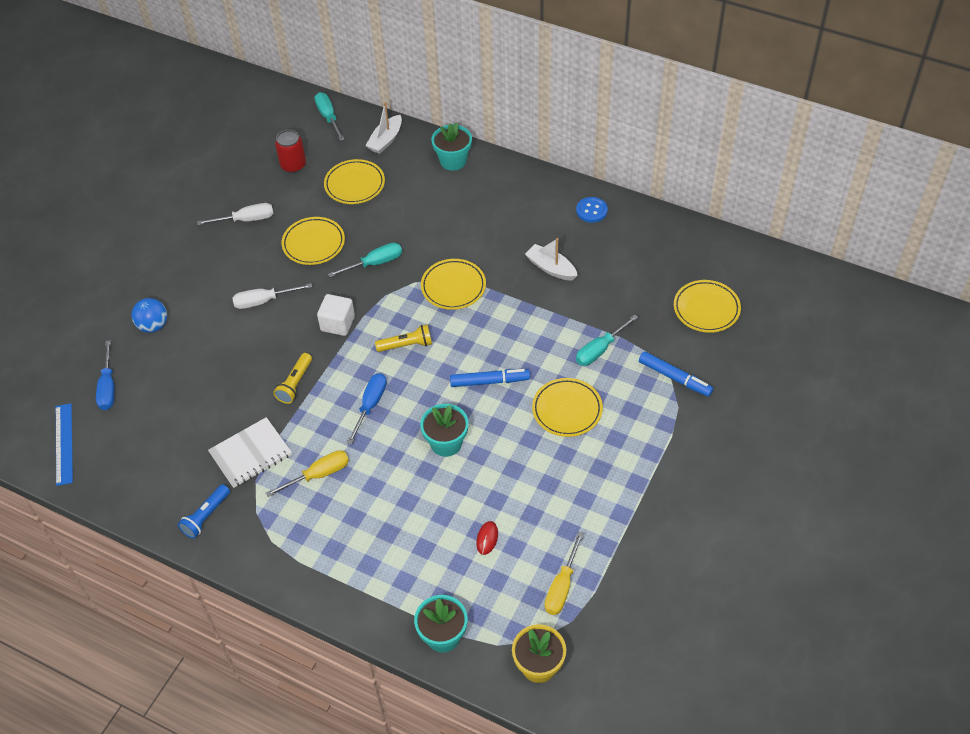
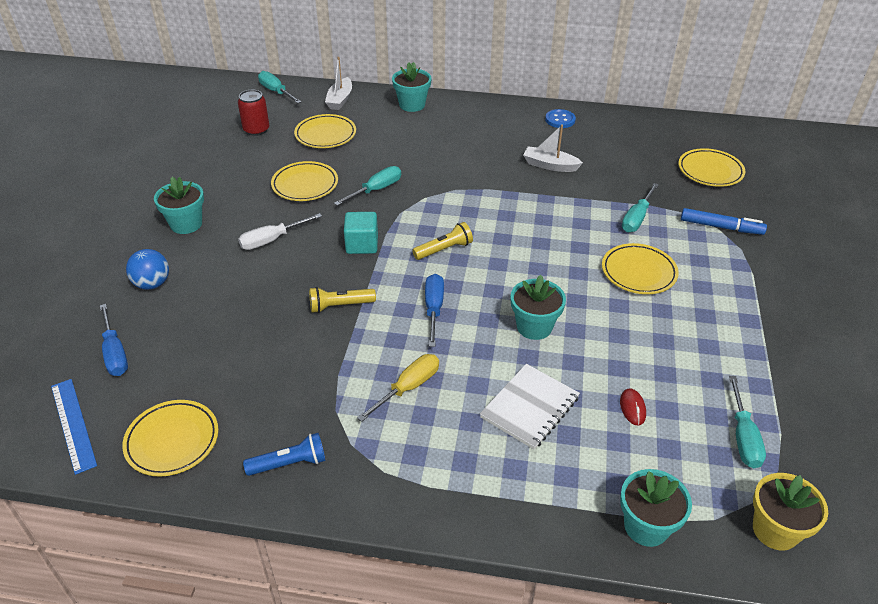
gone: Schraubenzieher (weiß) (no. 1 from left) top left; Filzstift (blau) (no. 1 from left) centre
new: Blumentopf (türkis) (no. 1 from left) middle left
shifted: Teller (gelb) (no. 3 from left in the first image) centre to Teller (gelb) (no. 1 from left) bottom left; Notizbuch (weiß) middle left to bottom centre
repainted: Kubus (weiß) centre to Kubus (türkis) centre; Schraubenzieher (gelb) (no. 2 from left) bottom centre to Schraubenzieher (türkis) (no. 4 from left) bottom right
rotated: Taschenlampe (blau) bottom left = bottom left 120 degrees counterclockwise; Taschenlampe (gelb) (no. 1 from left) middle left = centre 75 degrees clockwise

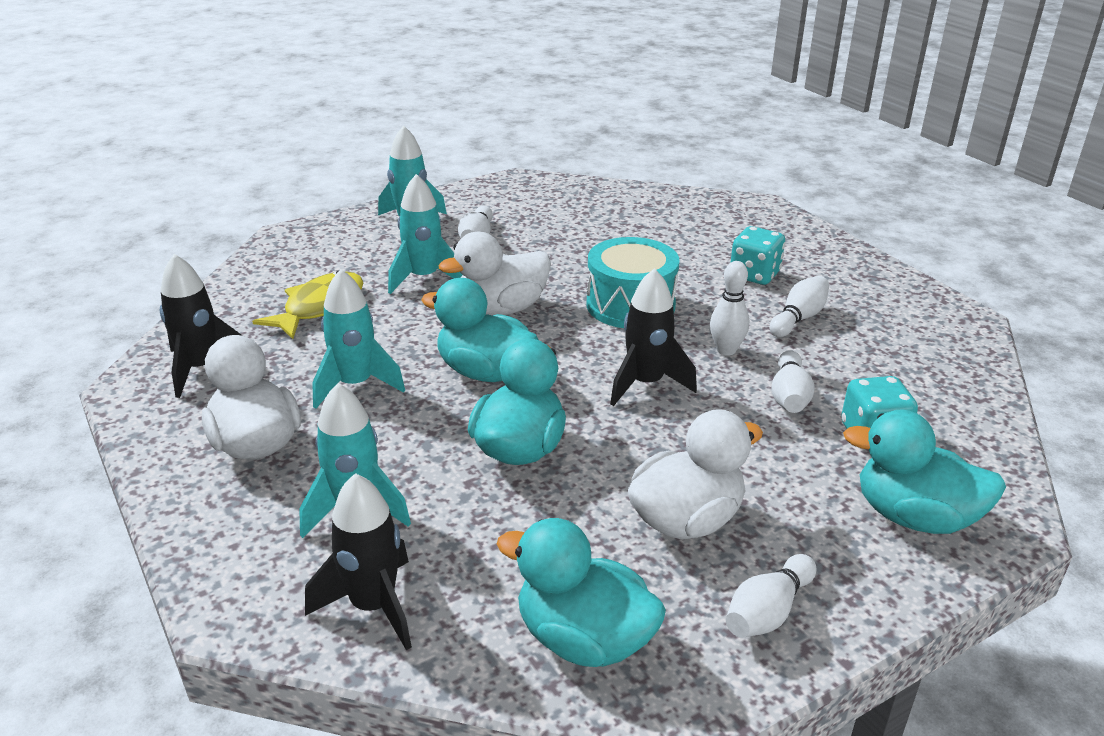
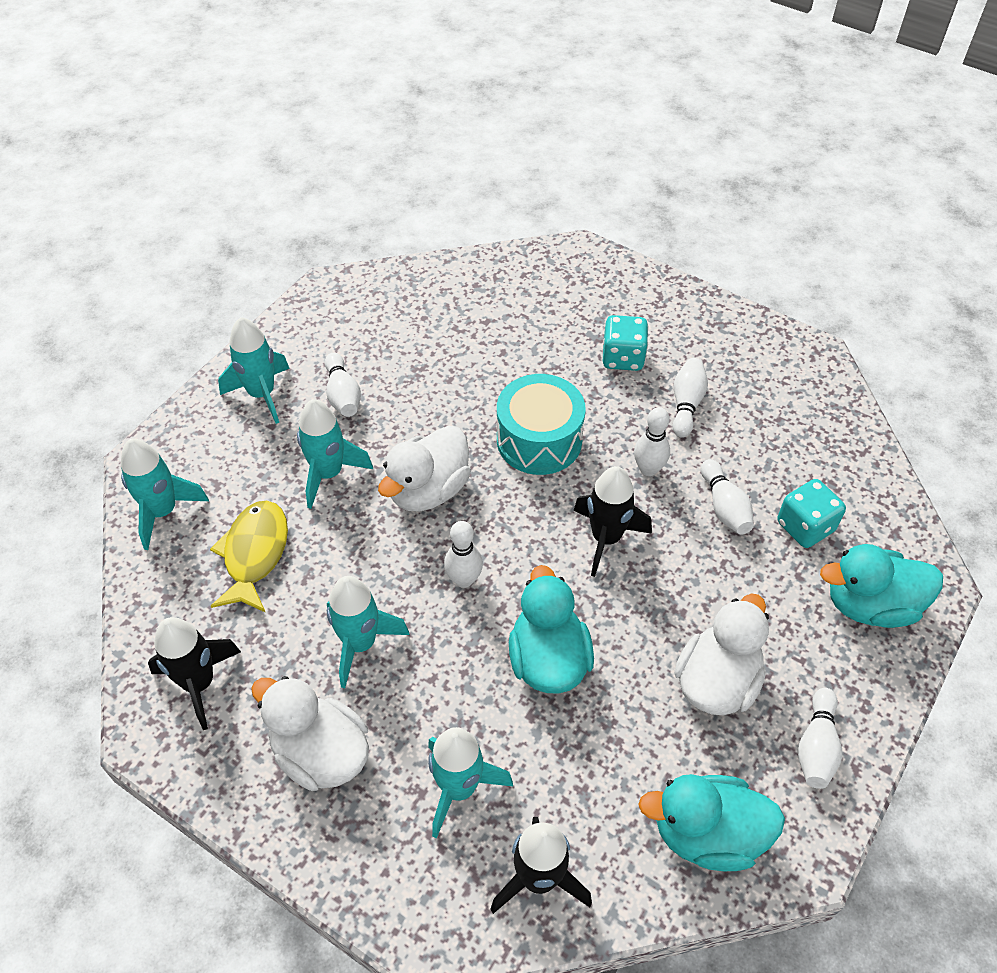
new: Rakete (türkis) (no. 1 from left) middle left
swapped: Ente (türkis) (no. 1 from left) centre to Bowlingkegel (weiß) (no. 2 from left) centre

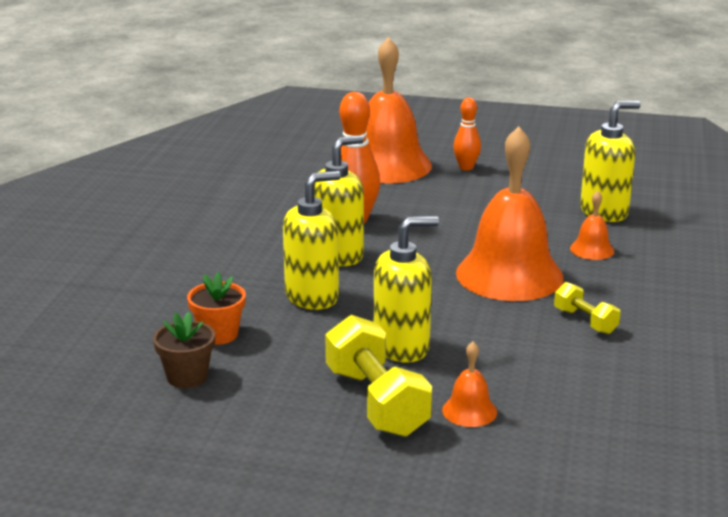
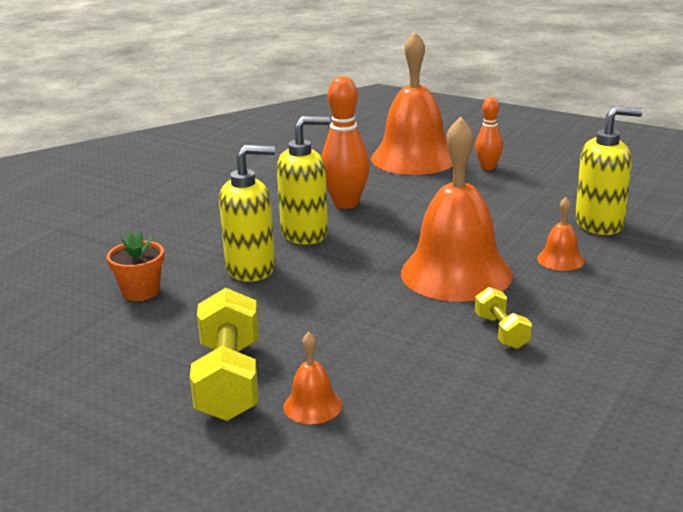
gone: Blumentopf (braun) bottom left; Seifenspender (gelb) (no. 3 from left) centre

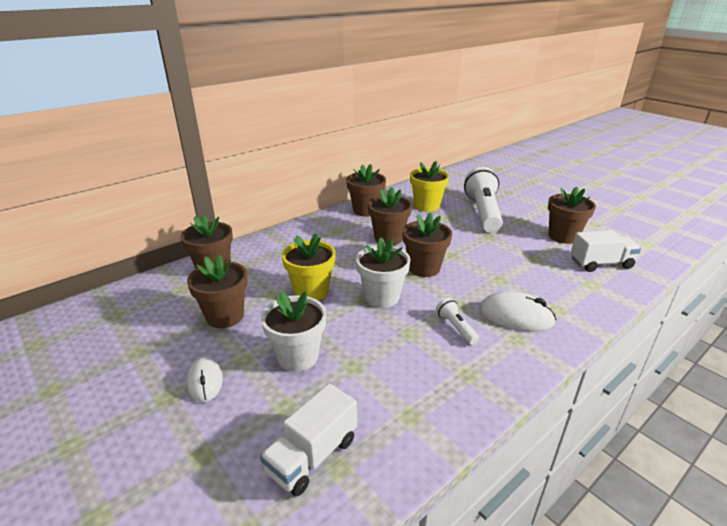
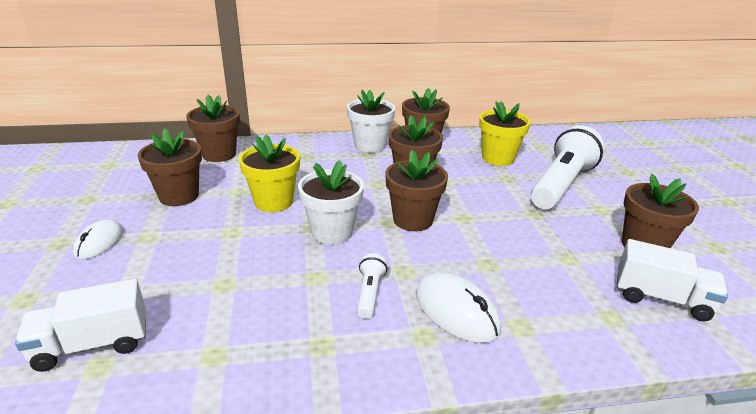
shifted: Blumentopf (weiß) (no. 1 from left in the first image) centre to Blumentopf (weiß) (no. 2 from left) top centre

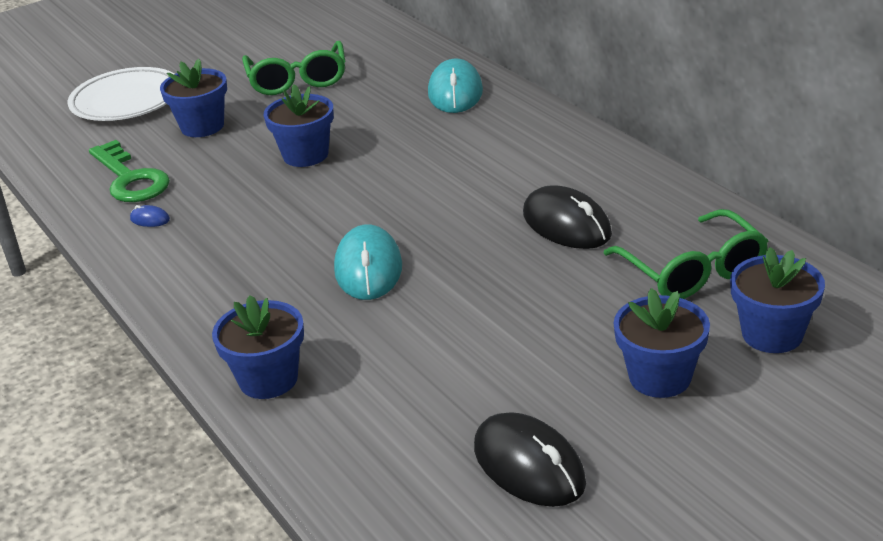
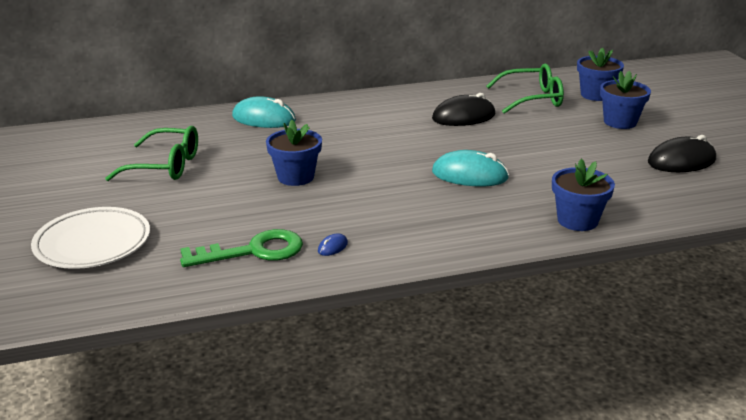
gone: Blumentopf (blau) (no. 1 from left) top left

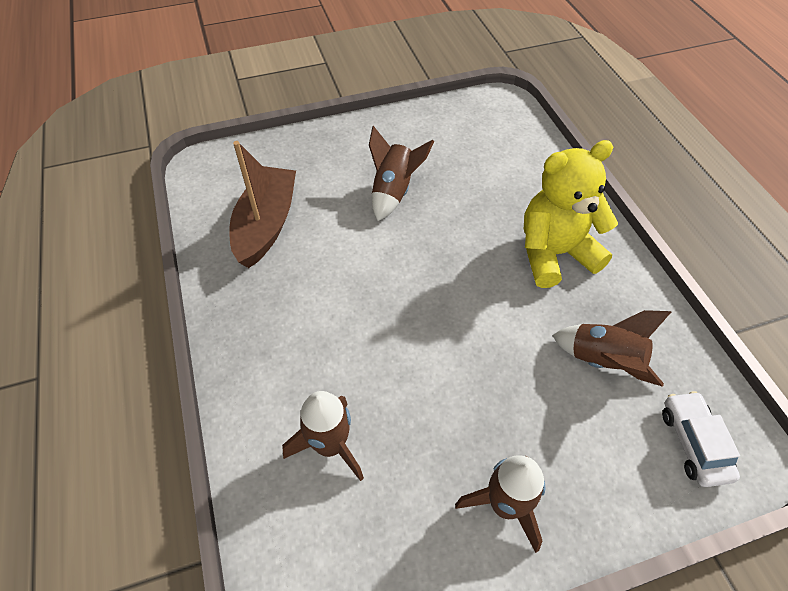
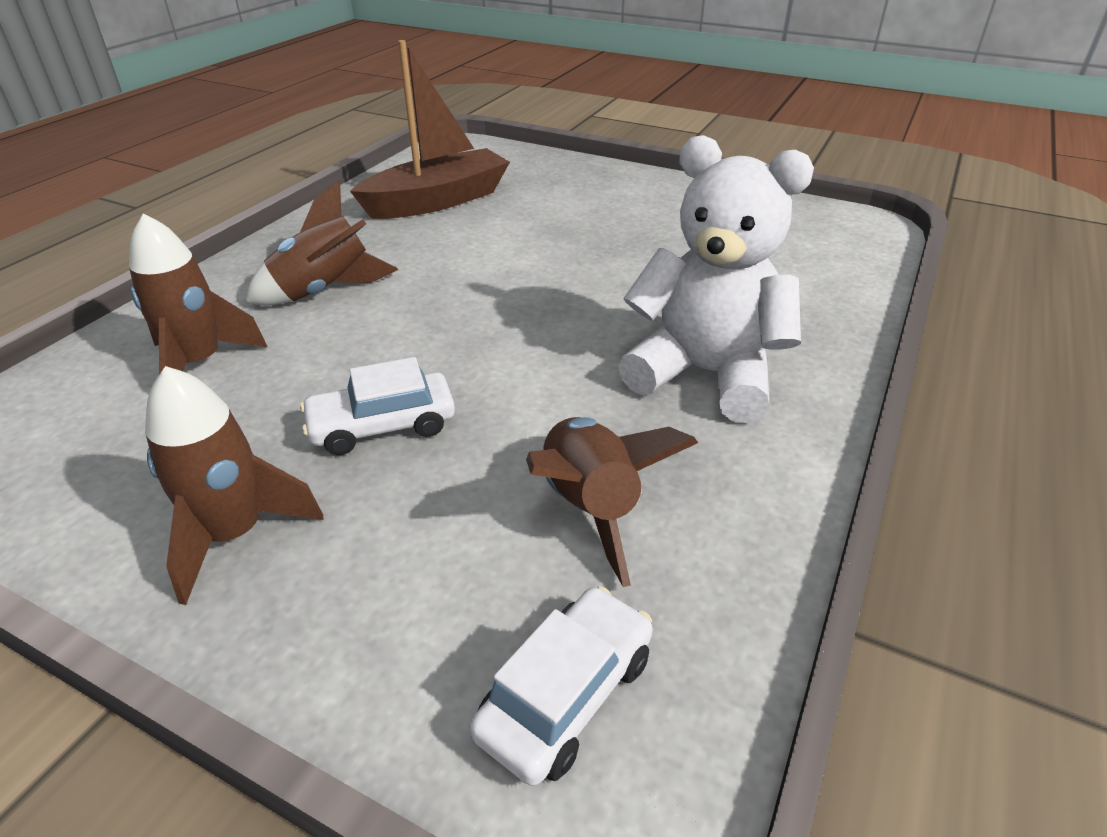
new: Auto (weiß) (no. 1 from left) centre
shifted: Rakete (braun) (no. 2 from left in the first image) top centre to Rakete (braun) (no. 3 from left) top left
repainted: Teddybär (gelb) middle right to Teddybär (weiß) centre

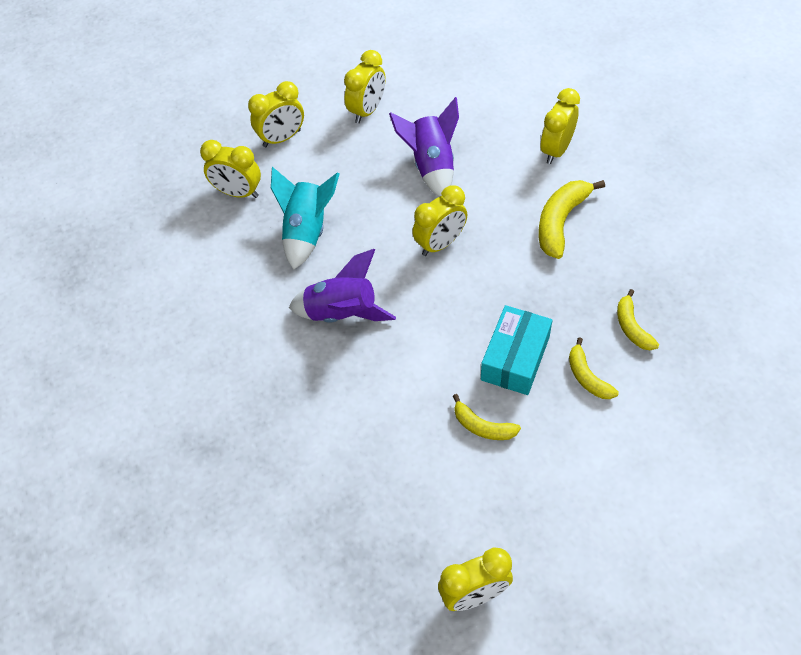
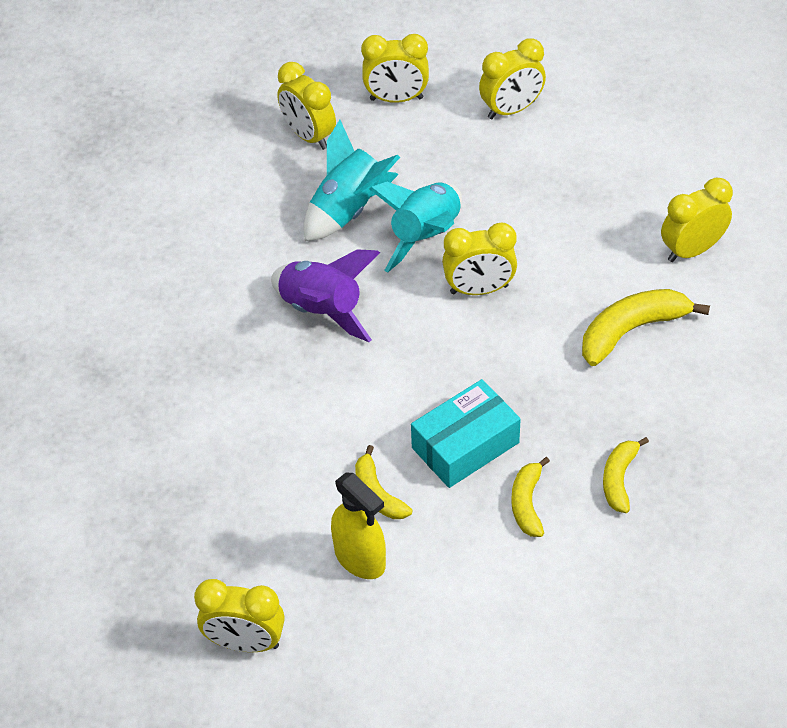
gone: Rakete (lila) (no. 2 from left) top centre
new: Sprühflasche (gelb) bottom centre; Rakete (türkis) (no. 2 from left) top centre

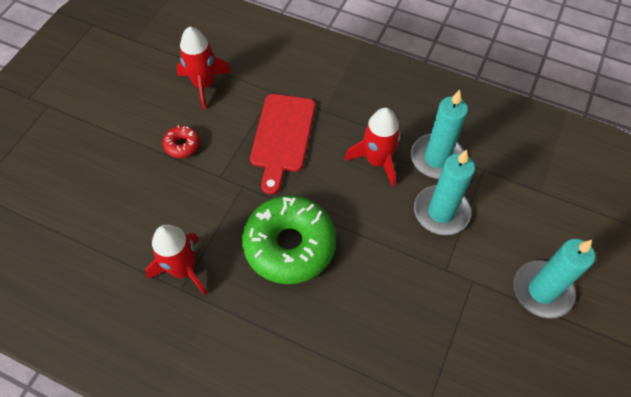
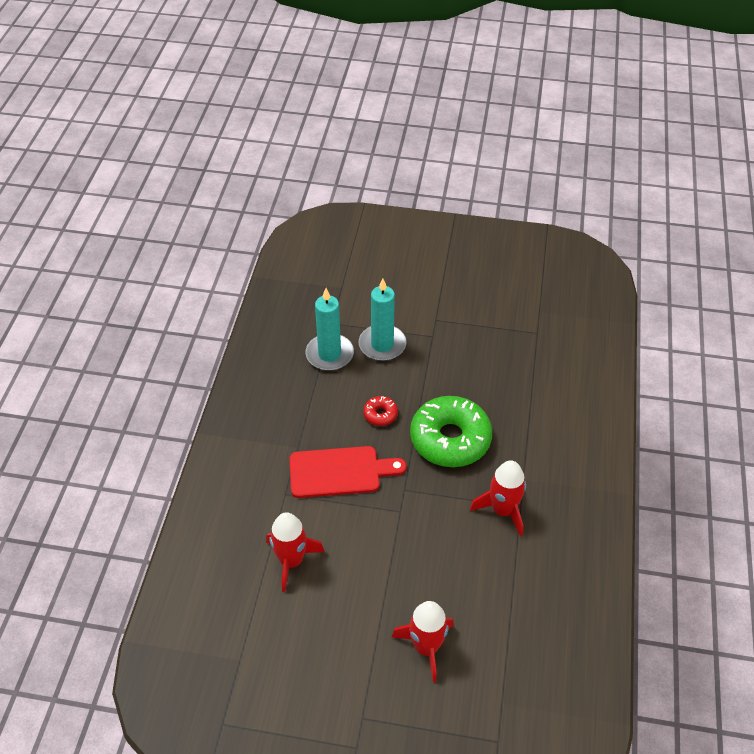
gone: Kerze (türkis) (no. 3 from left) bottom right
shifted: Donut (rot) middle left to centre; Rakete (rot) (no. 3 from left in the first image) centre to Rakete (rot) (no. 2 from left) bottom centre

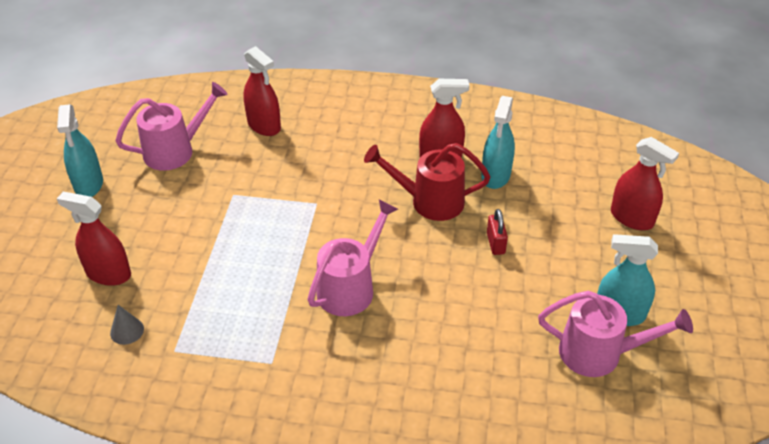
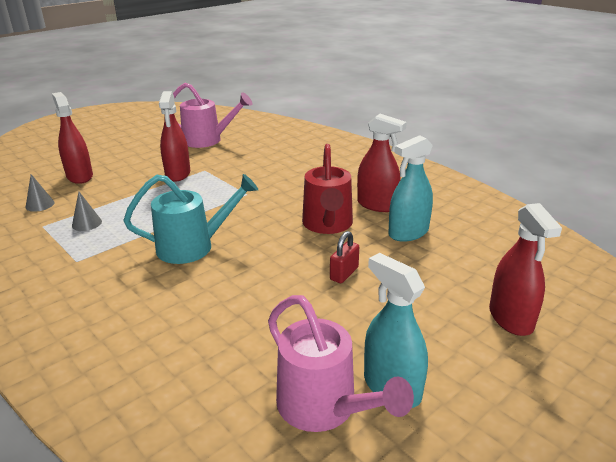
gone: Sprühflasche (türkis) (no. 1 from left) middle left
new: Kegel (grau) (no. 2 from left) middle left
shifted: Sprühflasche (rot) (no. 2 from left) top centre to top left
repainted: Gießkanne (rosa) (no. 2 from left) centre to Gießkanne (türkis) middle left
rotated: Gießkanne (rot) centre = centre 135 degrees counterclockwise

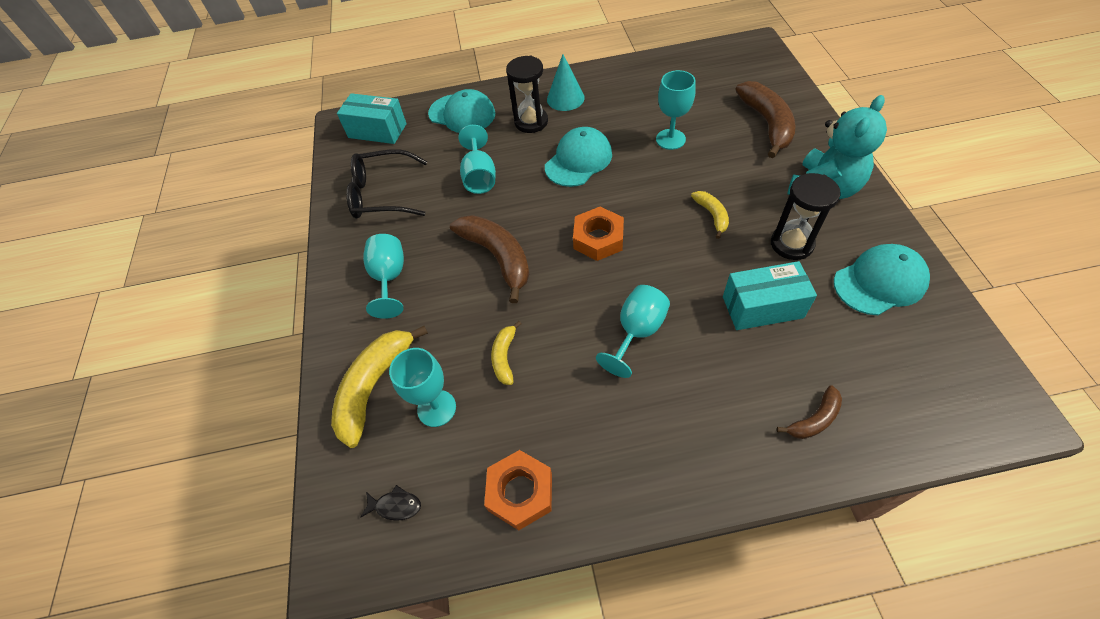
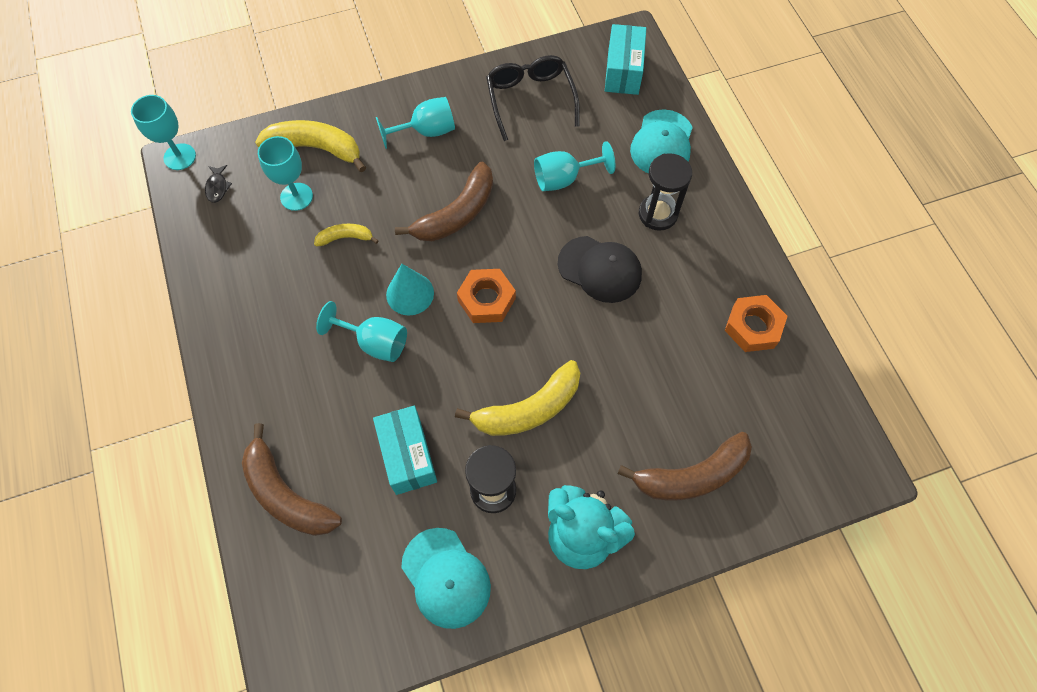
shifted: Kelch (türkis) (no. 5 from left in the first image) top centre to Kelch (türkis) (no. 1 from left) top left; Kegel (türkis) top centre to centre; Sechskantmutter (orange) (no. 1 from left in the first image) bottom centre to Sechskantmutter (orange) (no. 2 from left) middle right
repainted: Kappe (türkis) (no. 2 from left) top centre to Kappe (schwarz) centre
scaled: Banane (braun) (no. 3 from left in the first image) middle right = bottom left x1.91; Banane (gelb) (no. 3 from left) centre = centre x1.91

